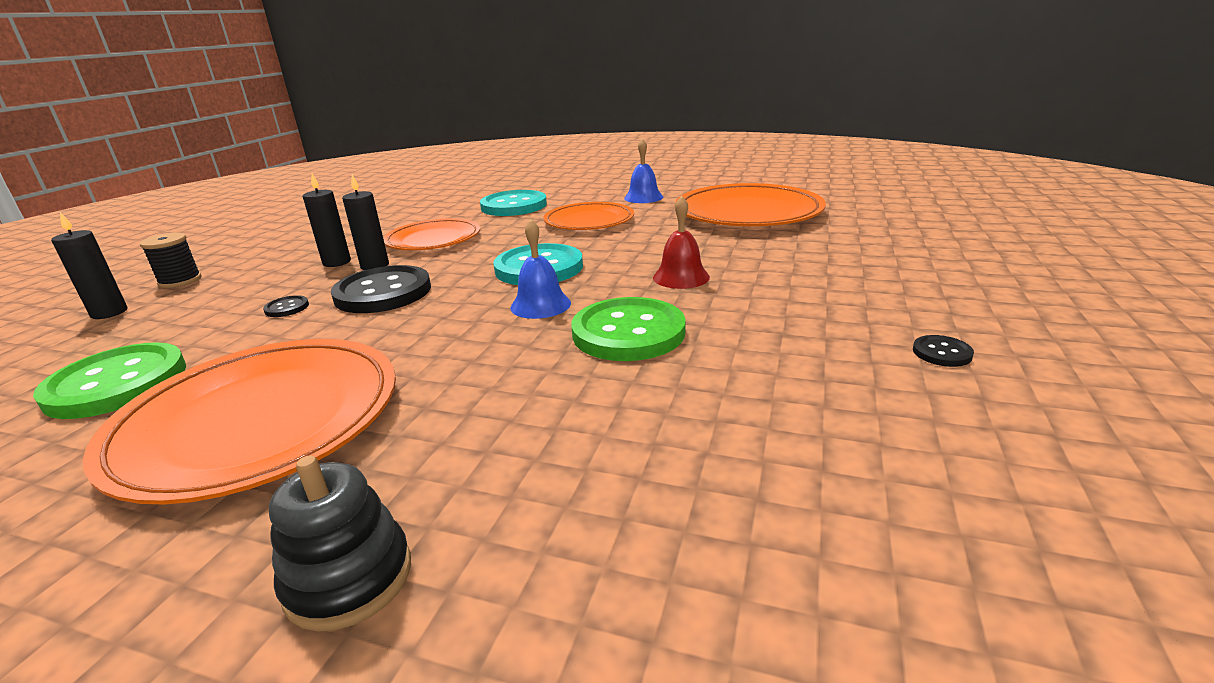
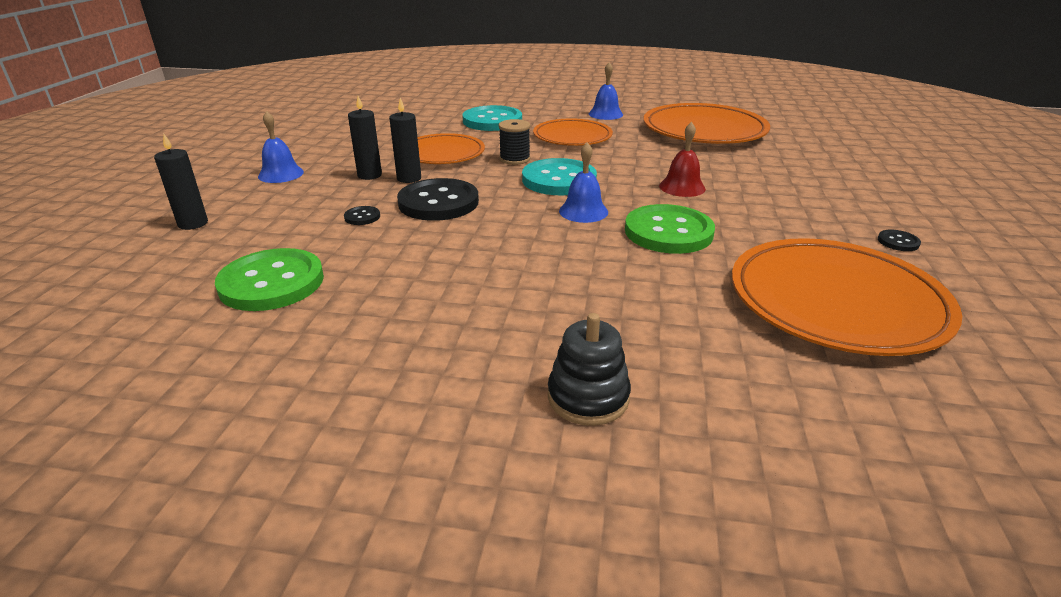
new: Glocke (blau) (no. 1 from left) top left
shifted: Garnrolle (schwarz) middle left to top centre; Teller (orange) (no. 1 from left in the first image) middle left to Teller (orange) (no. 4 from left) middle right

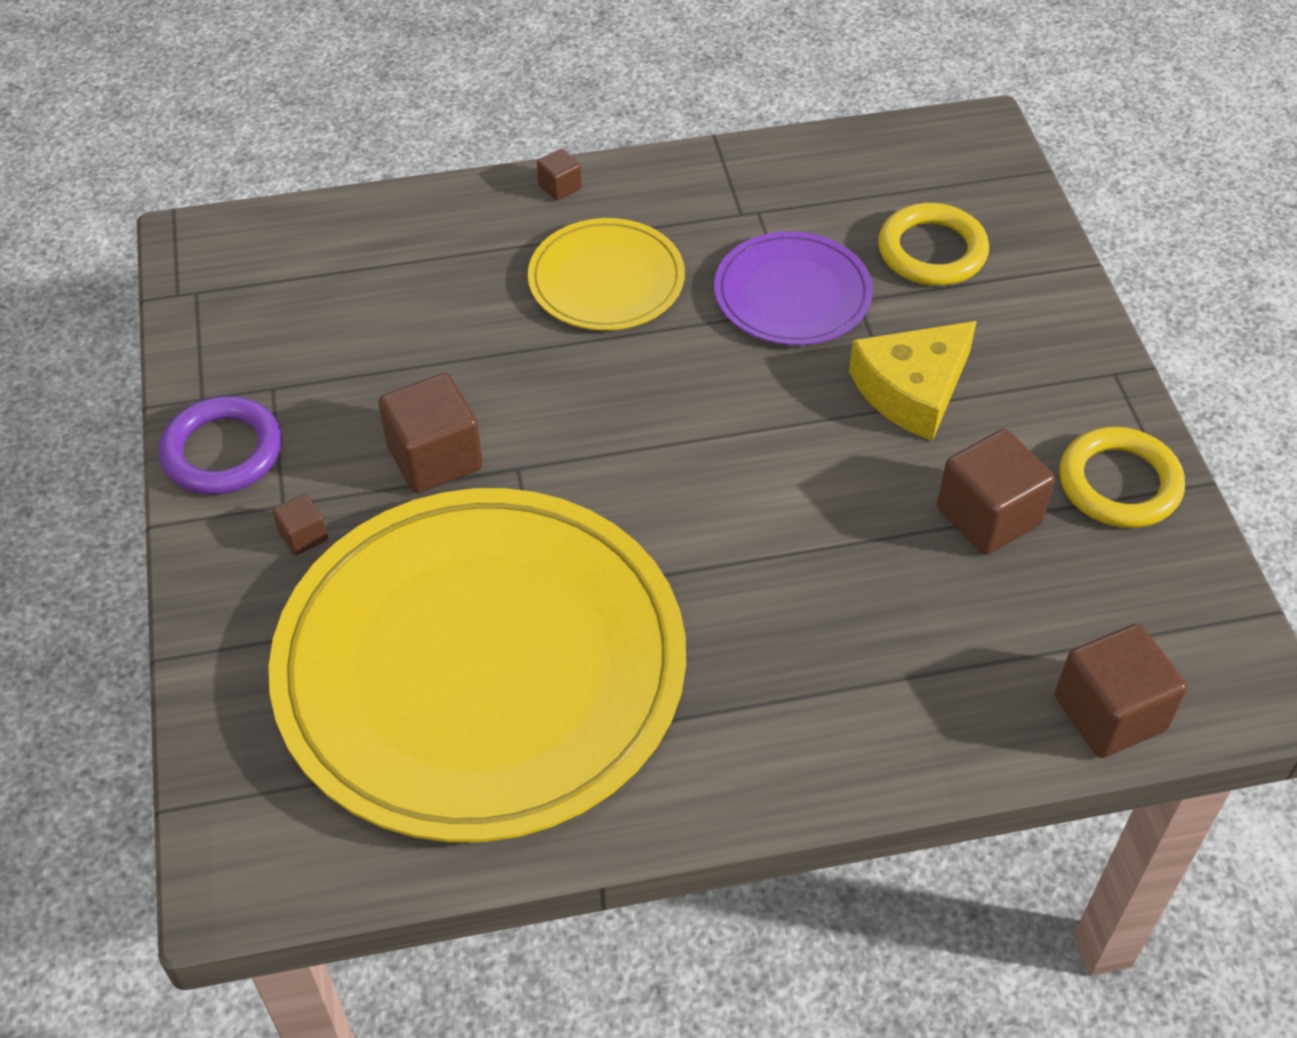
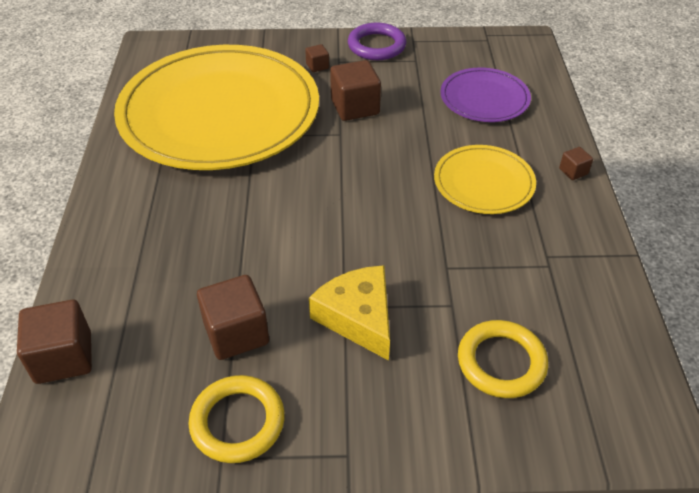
shifted: Teller (lila) top centre to top right

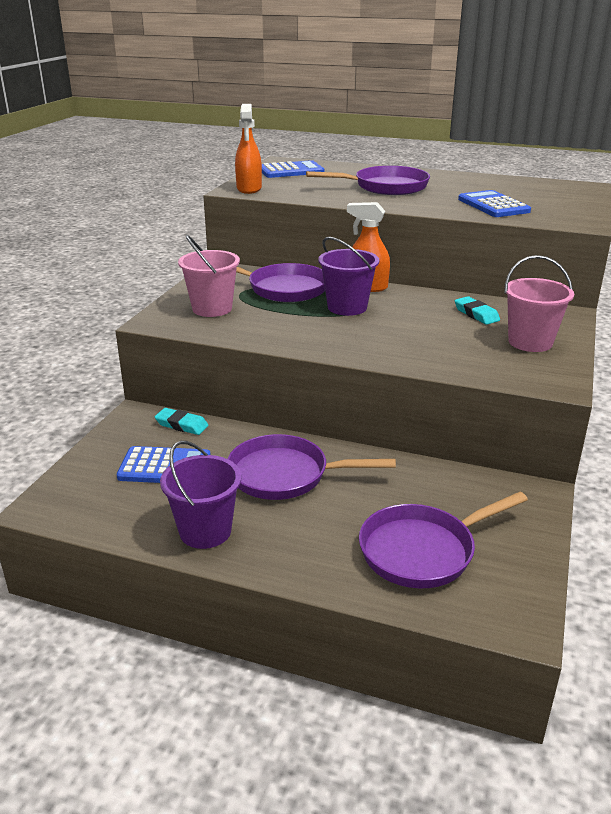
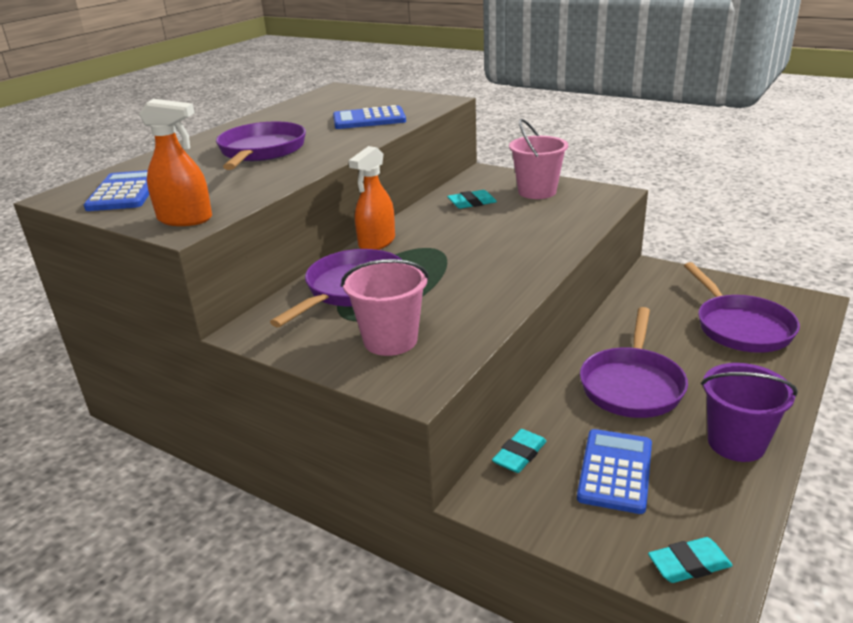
gone: Eimer (lila) (no. 2 from left) centre
new: Radiergummi (türkis) (no. 3 from left) bottom right

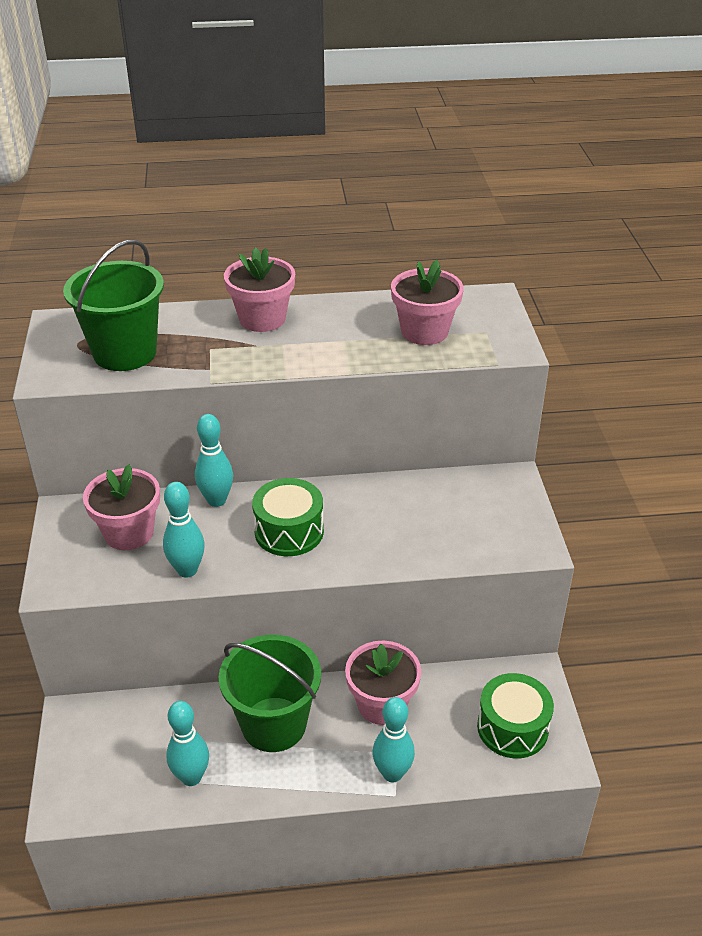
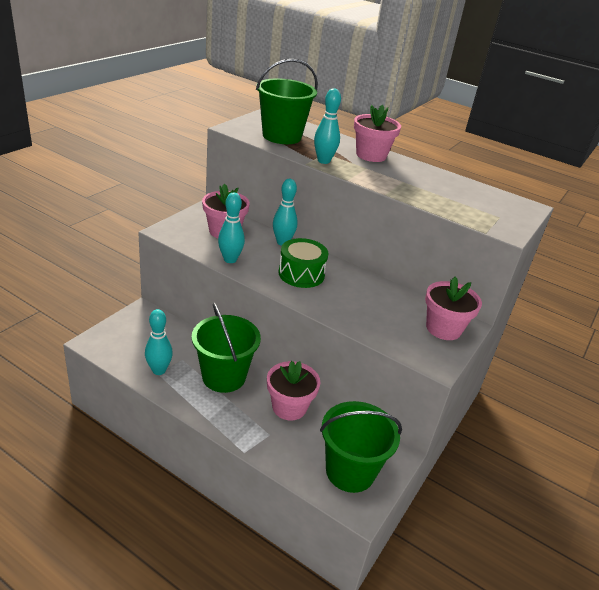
shifted: Bowlingkegel (türkis) (no. 4 from left) bottom centre to top centre; Blumentopf (rosa) (no. 4 from left) top centre to middle right
swapped: Trommel (grün) (no. 2 from left) bottom right to Eimer (grün) (no. 3 from left) bottom centre

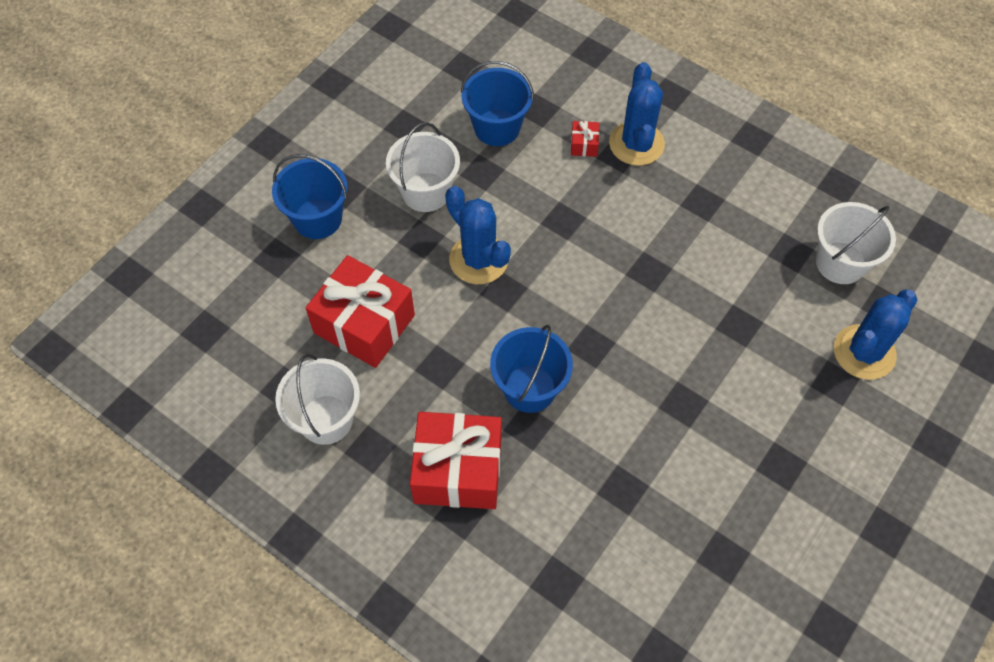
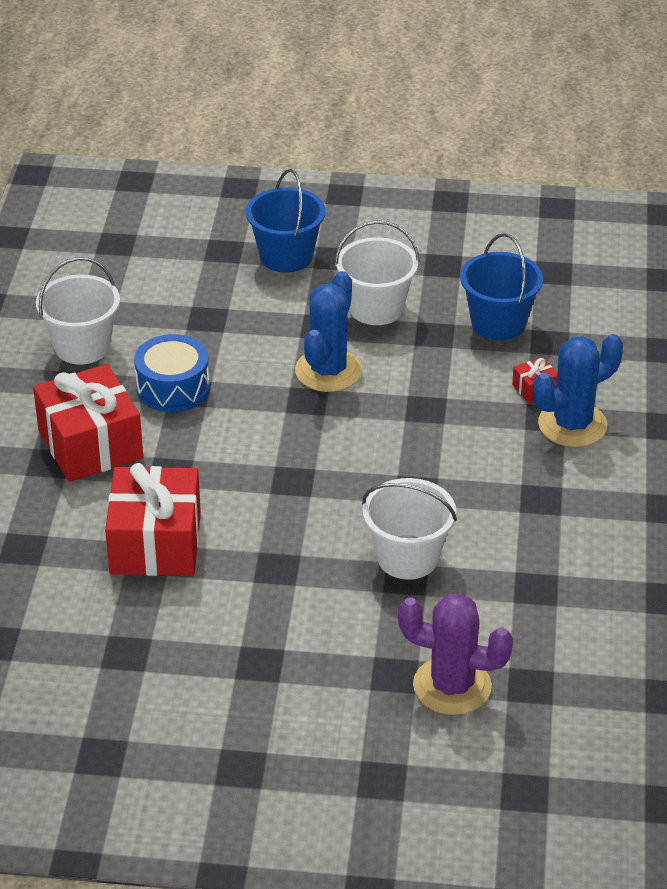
gone: Eimer (blau) (no. 3 from left) centre
new: Trommel (blau) middle left
shifted: Geschenk (rot) (no. 1 from left in the first image) centre to Geschenk (rot) (no. 2 from left) middle left; Eimer (weiß) (no. 3 from left) middle right to centre
repainted: Kaktus (blau) (no. 3 from left) middle right to Kaktus (lila) bottom right

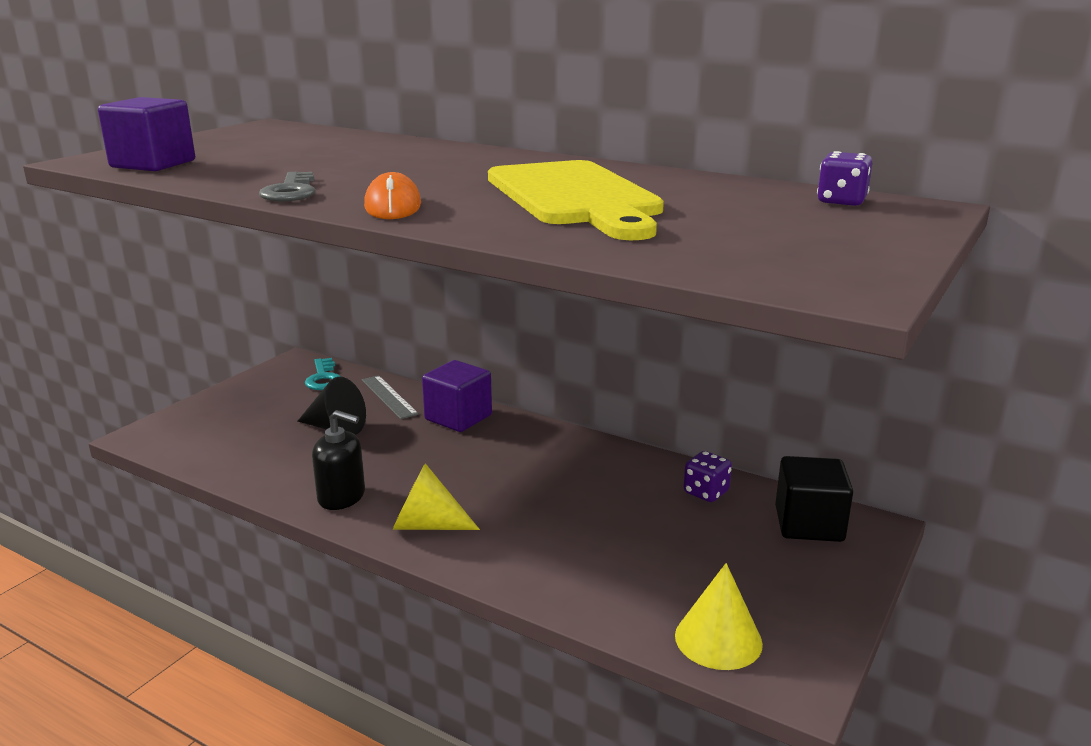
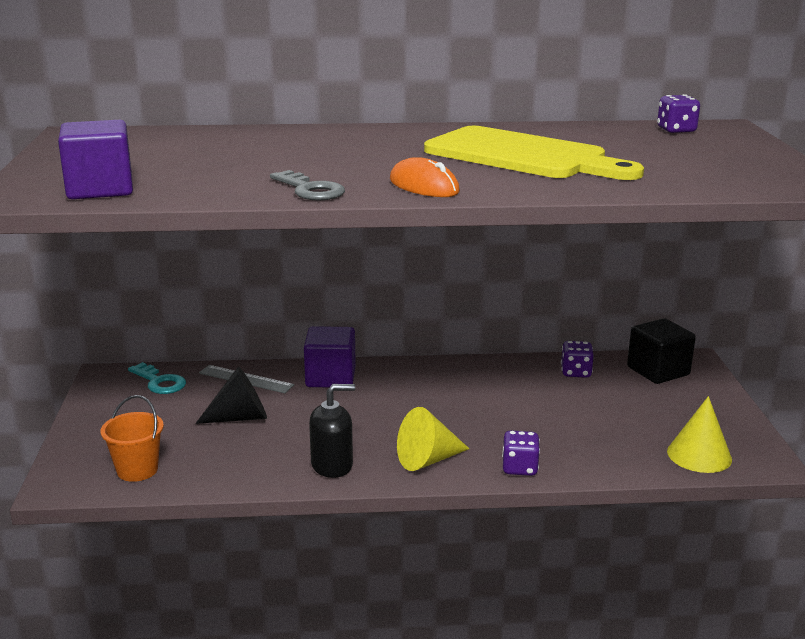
new: Eimer (orange) bottom left; Spielwürfel (lila) (no. 1 from left) bottom centre

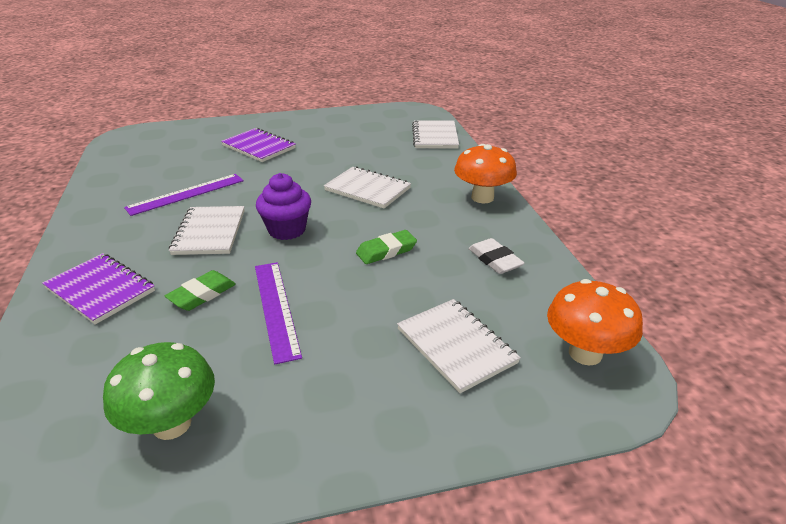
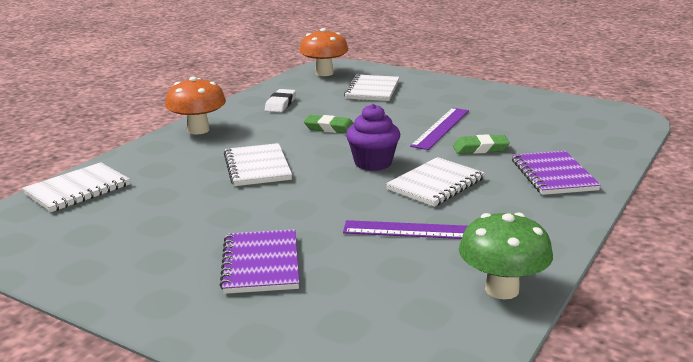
shifted: Pilz (grün) bottom left to bottom right

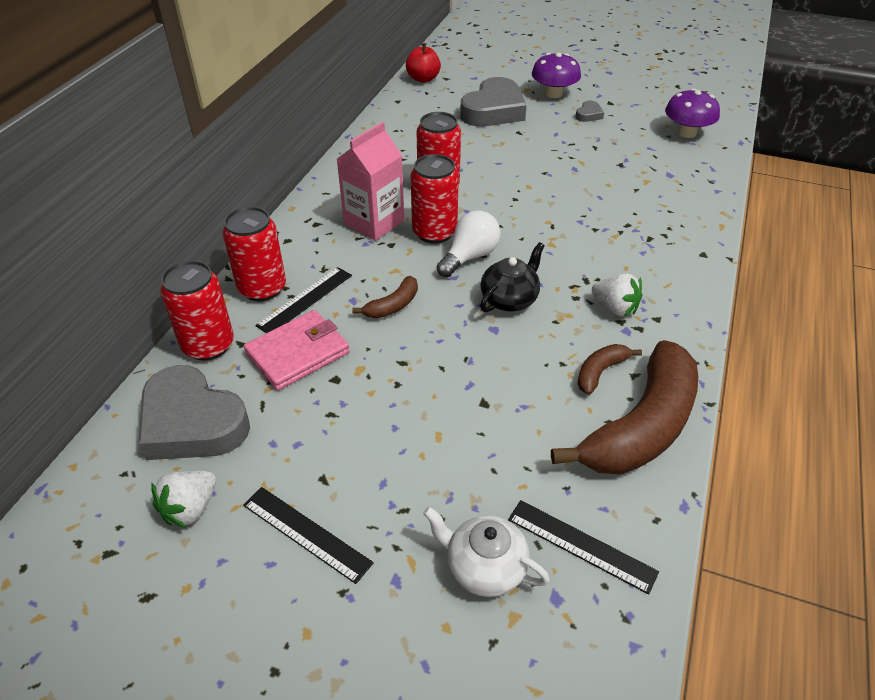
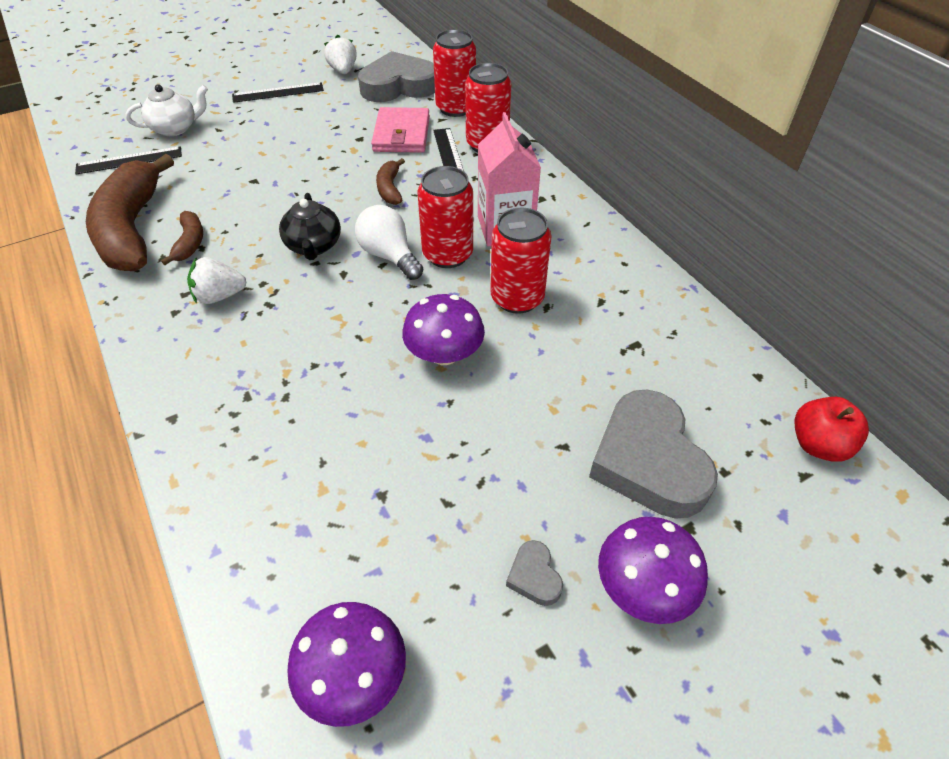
new: Pilz (lila) (no. 2 from left) centre
rotated: Glühbirne (weiß) centre = top centre 150 degrees clockwise

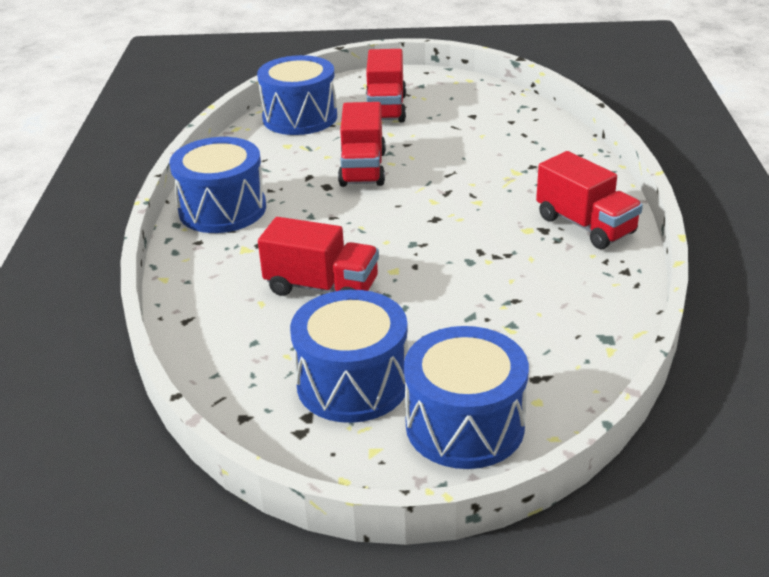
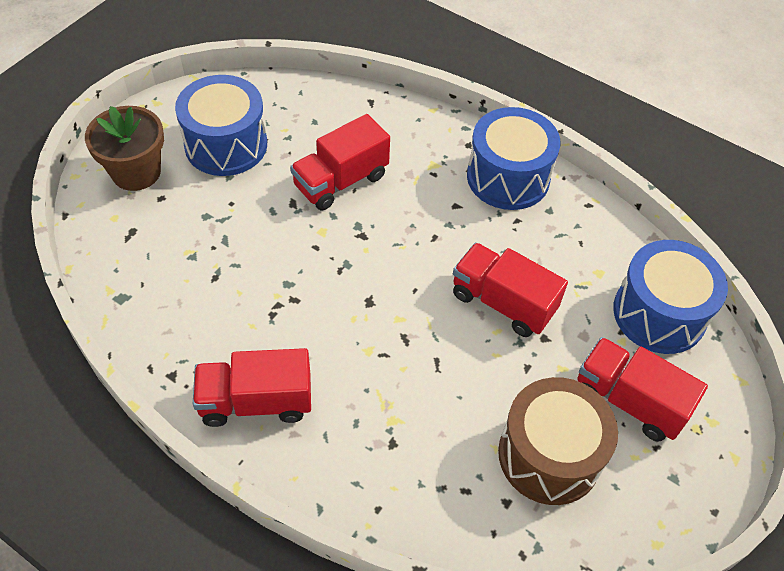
new: Trommel (braun) bottom right
swapped: Trommel (blau) (no. 4 from left) bottom centre to Blumentopf (braun) top left

